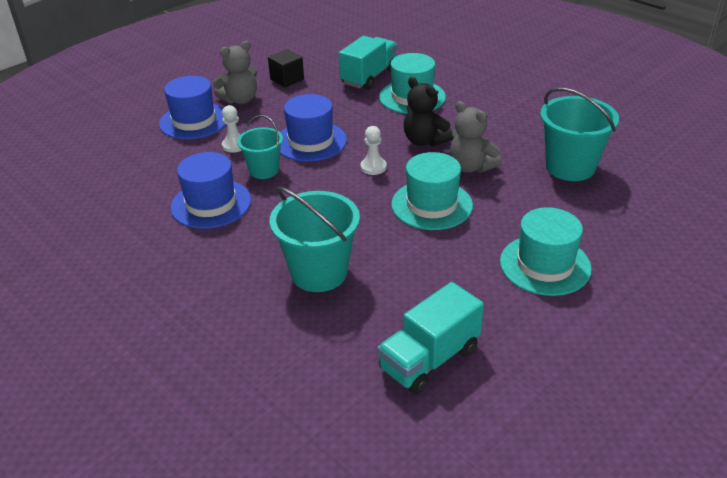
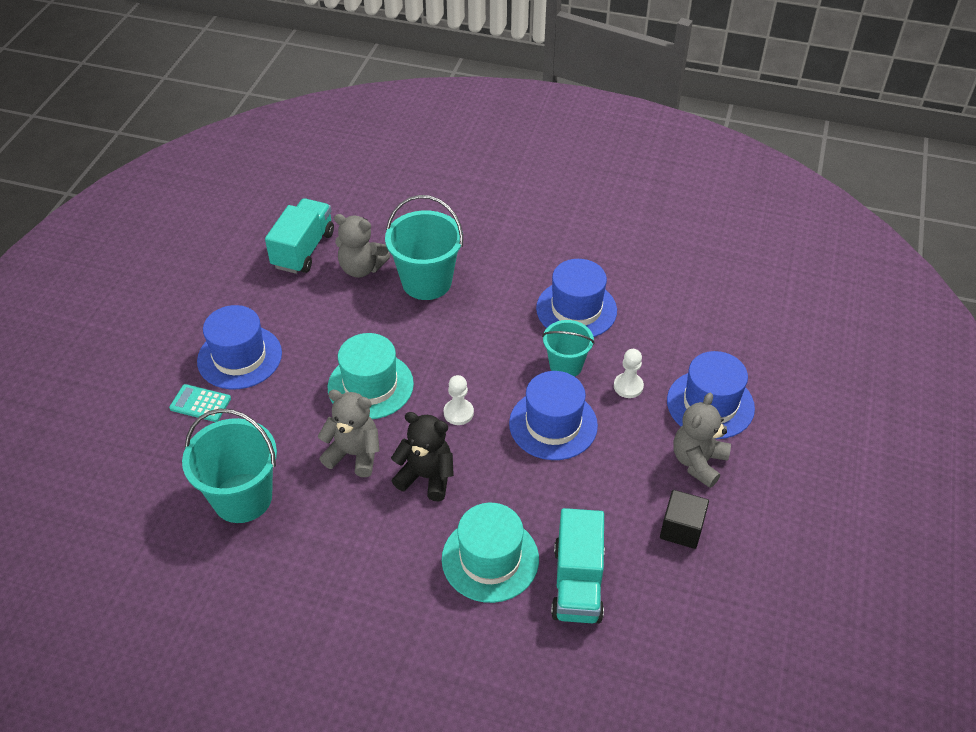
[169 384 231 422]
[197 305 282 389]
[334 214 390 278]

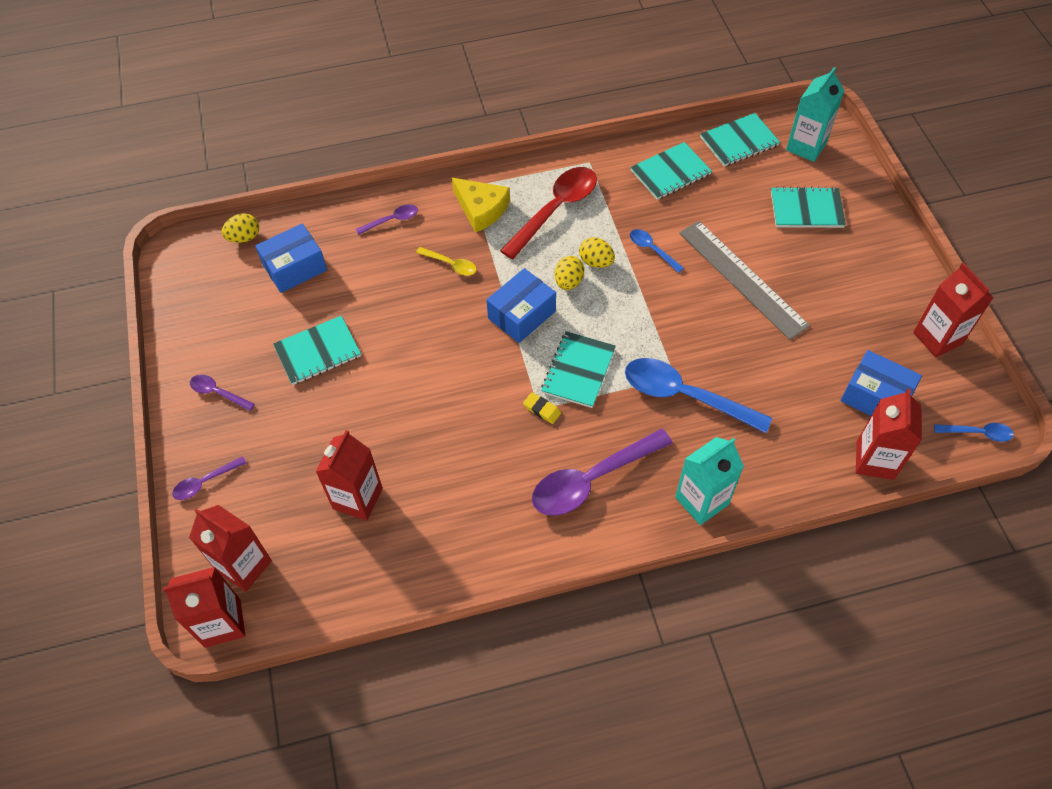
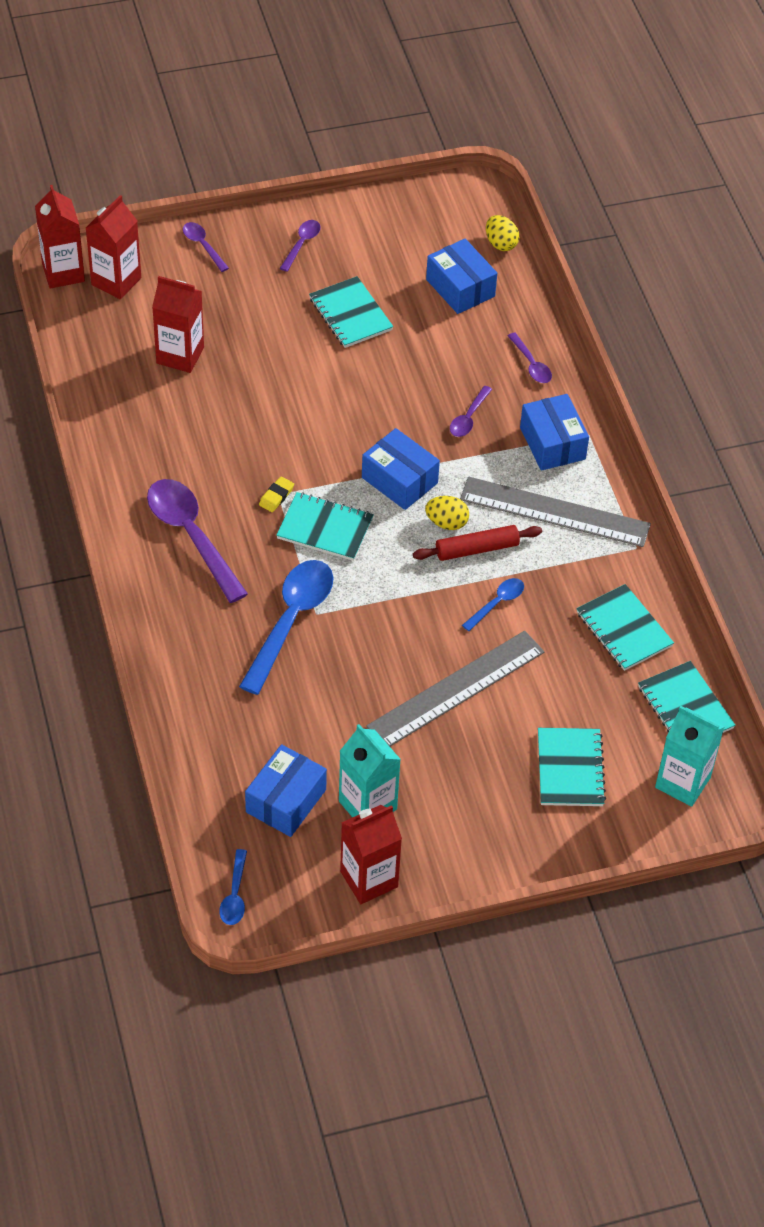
[339 724 401 817]
[413 525 542 561]
[450 386 492 437]
[460 477 651 547]
[520 394 589 471]
[856 388 922 480] (first image)

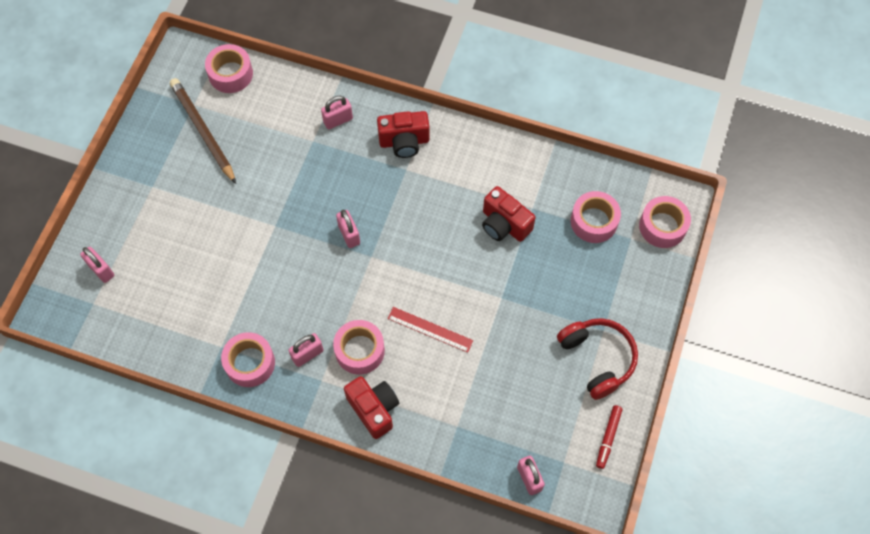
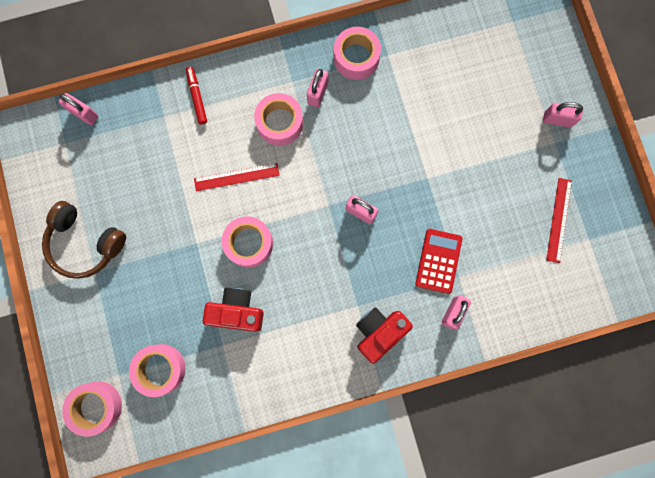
[42 201 126 279]
[186 67 207 124]
[222 216 273 268]
[415 229 462 294]
[543 102 583 128]
[546 178 572 263]
[344 376 399 439] (first image)

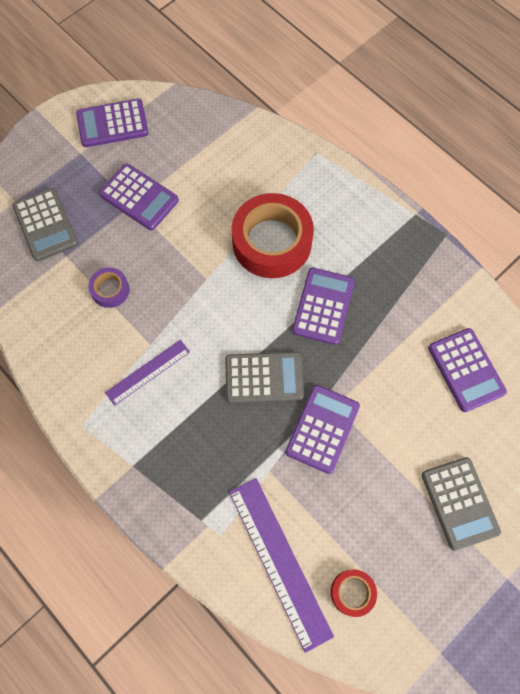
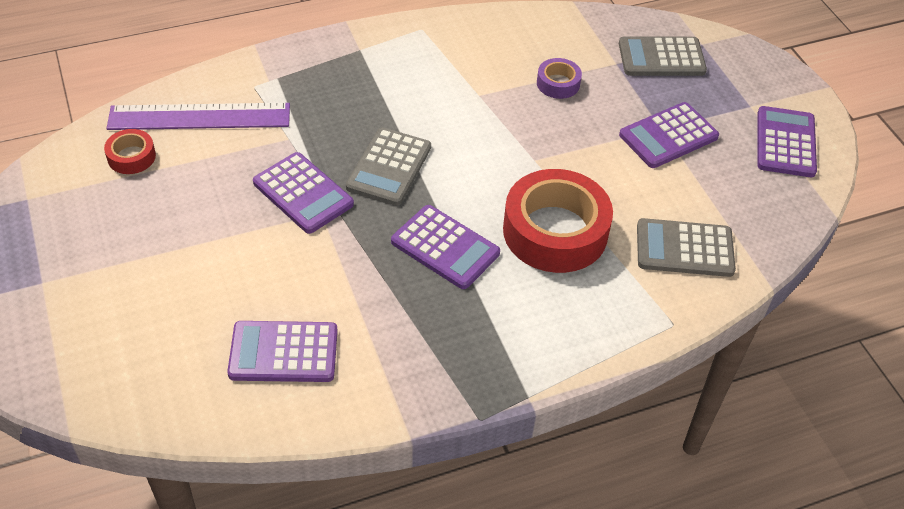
[637 218 736 277]
[105 340 190 406] (first image)

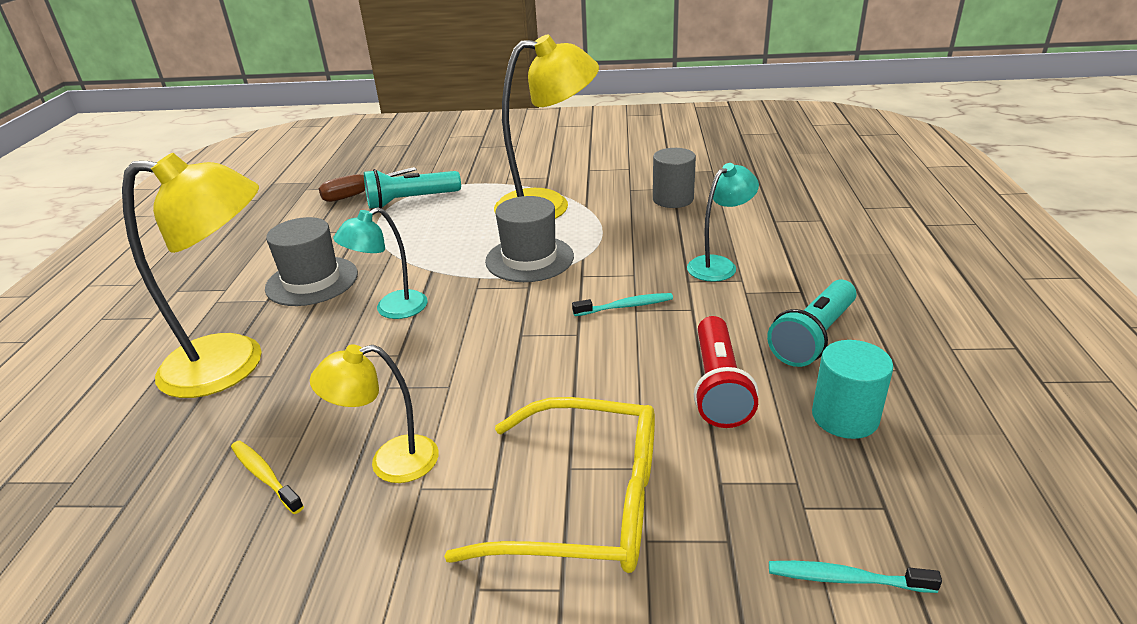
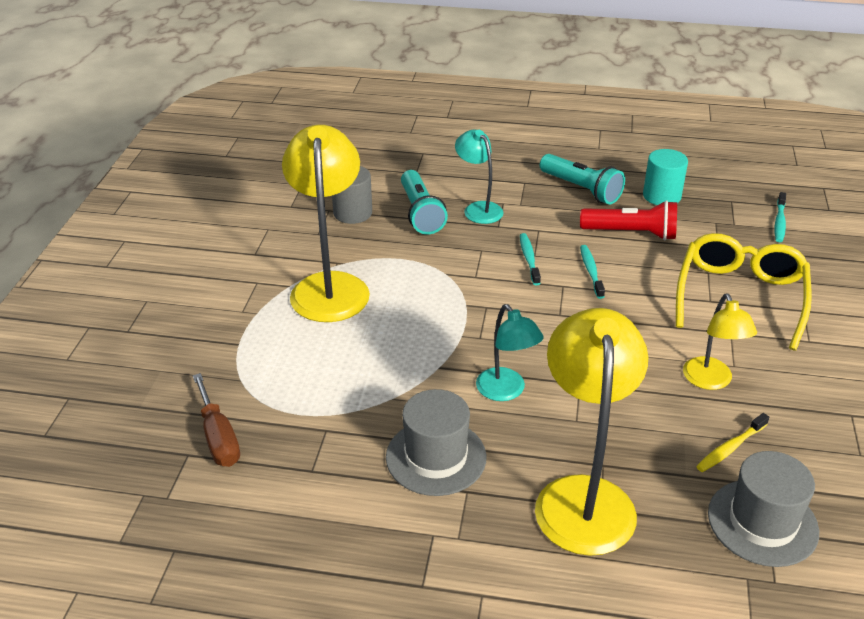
[401 170 448 235]
[580 245 605 299]
[708 451 819 567]

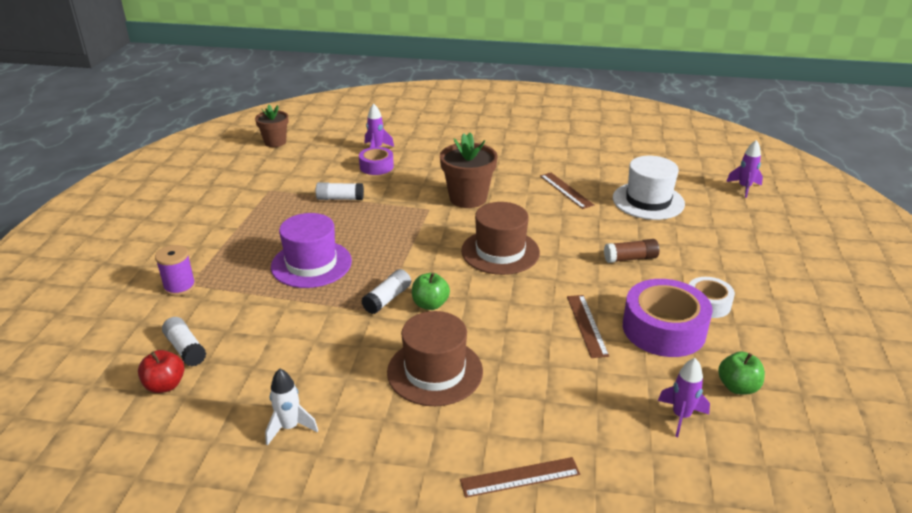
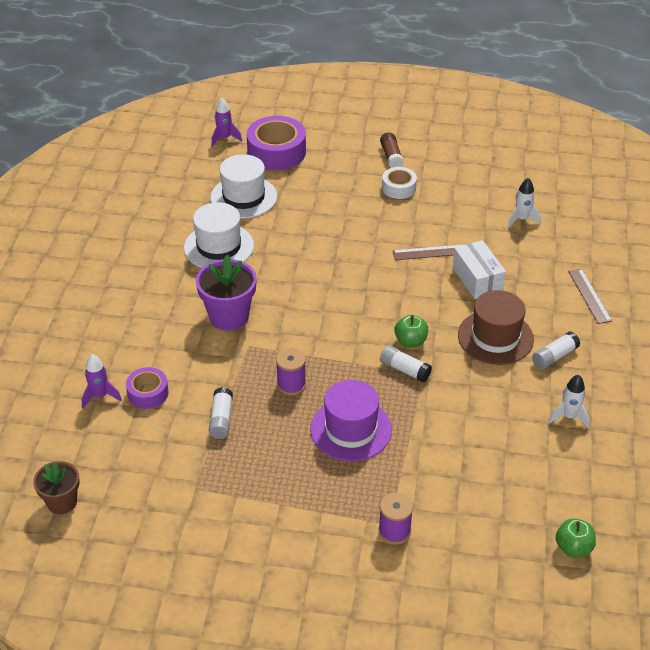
[184 202 254 268]
[196 254 257 331]
[247 116 306 170]
[276 348 306 395]
[380 132 404 168]
[453 240 506 299]
[508 178 541 228]
[532 331 580 369]
[555 518 596 557]
[138 350 184 393] (first image)
[461 202 540 275] (first image)

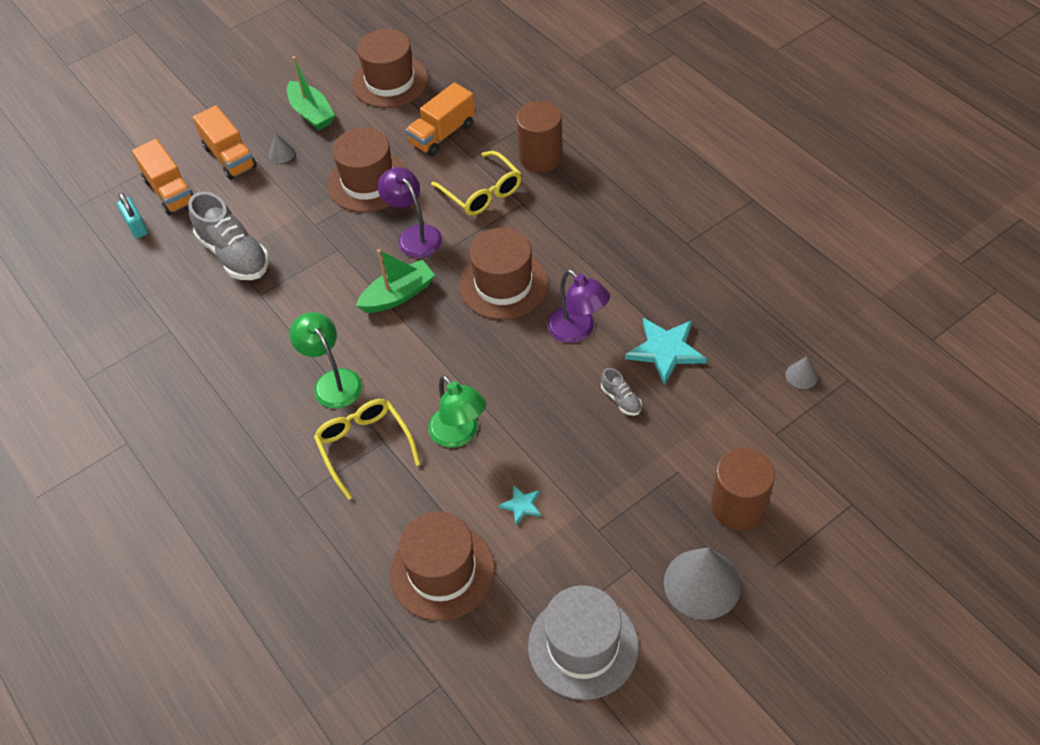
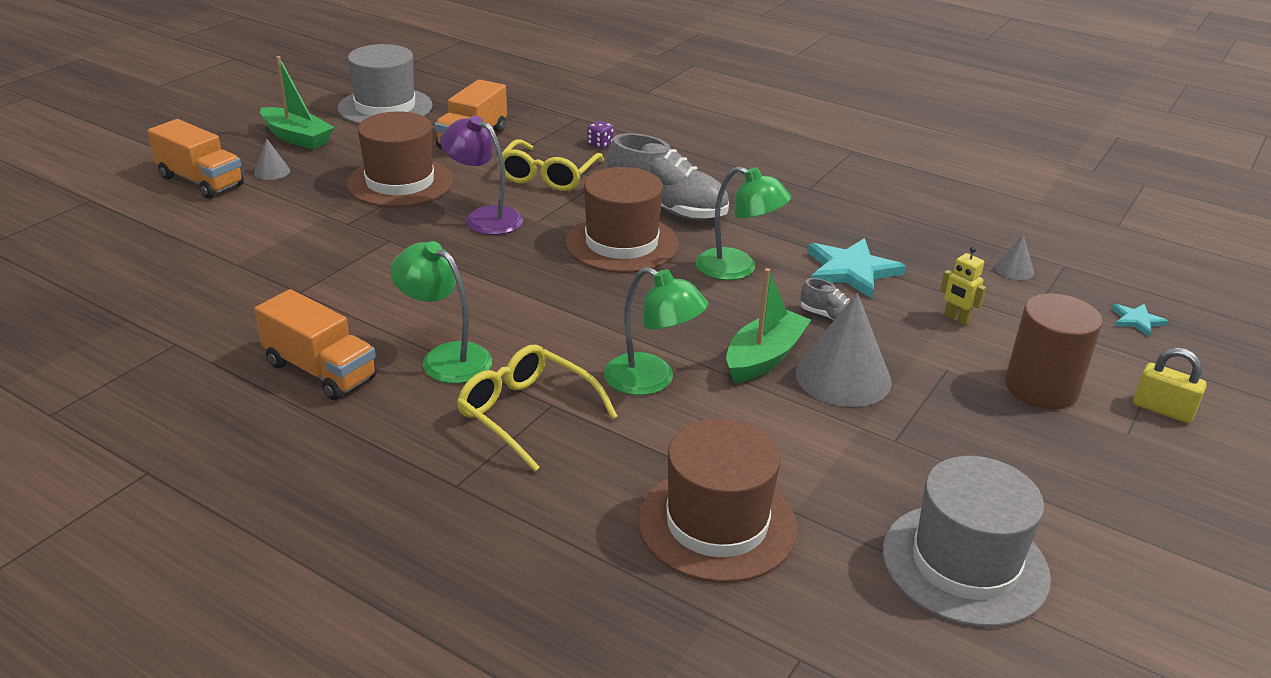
[255 289 377 400]
[338 44 433 124]
[497 139 604 191]
[587 121 614 148]
[607 133 729 220]
[696 166 791 280]
[726 268 811 383]
[795 293 892 407]
[940 247 986 325]
[1112 304 1168 337]
[1133 348 1207 423]
[117 192 148 239] (first image)

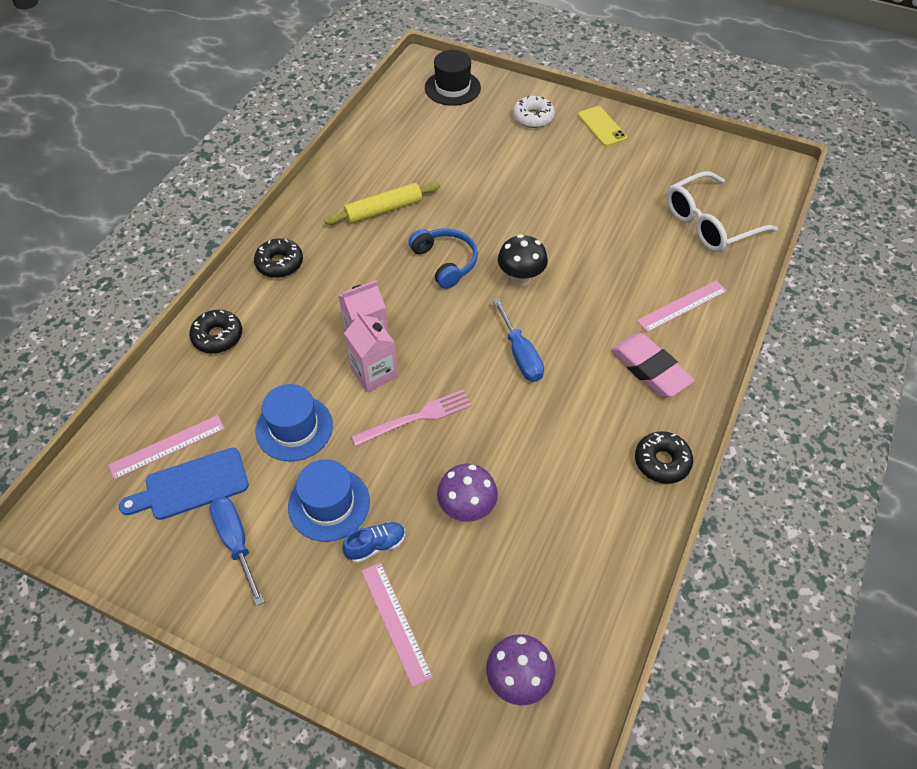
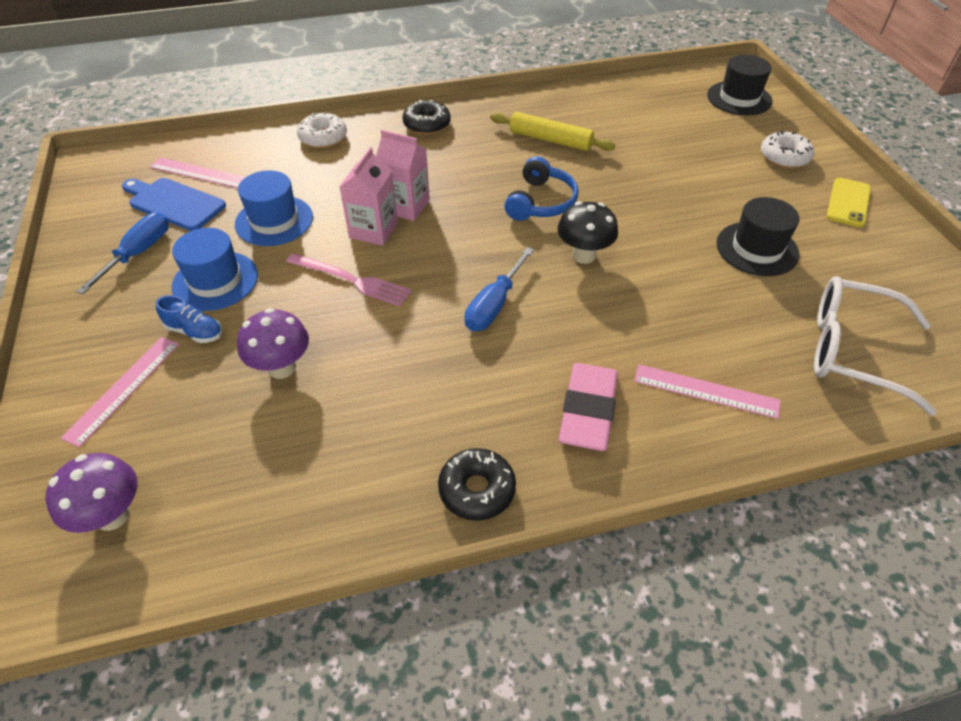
[297 112 347 148]
[716 197 799 276]

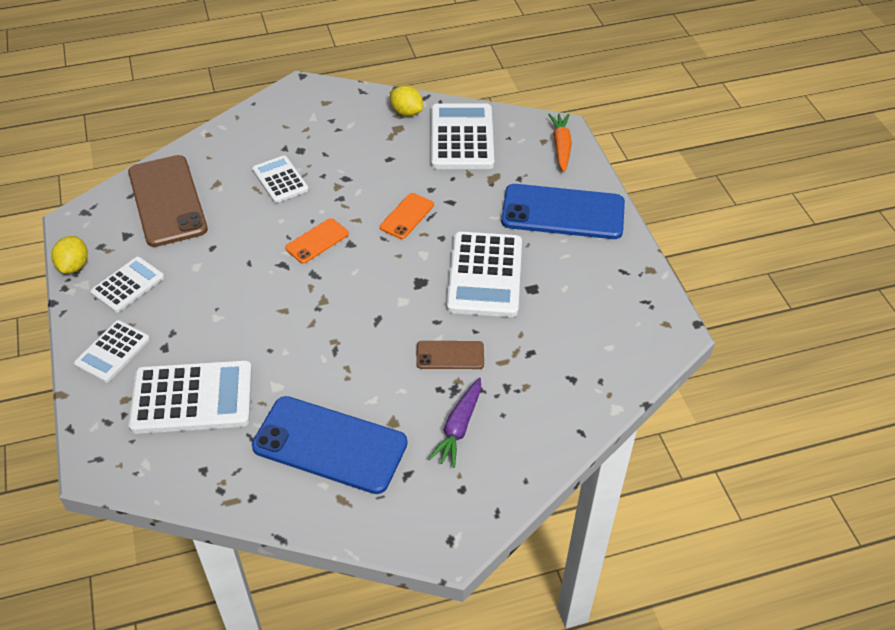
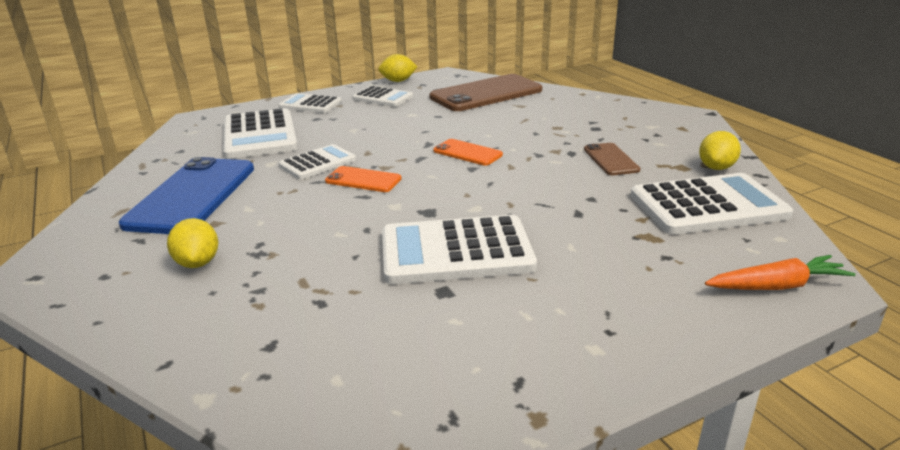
[167 218 218 268]
[279 144 356 179]
[325 166 401 192]
[584 143 640 175]
[501 184 625 239] (first image)

